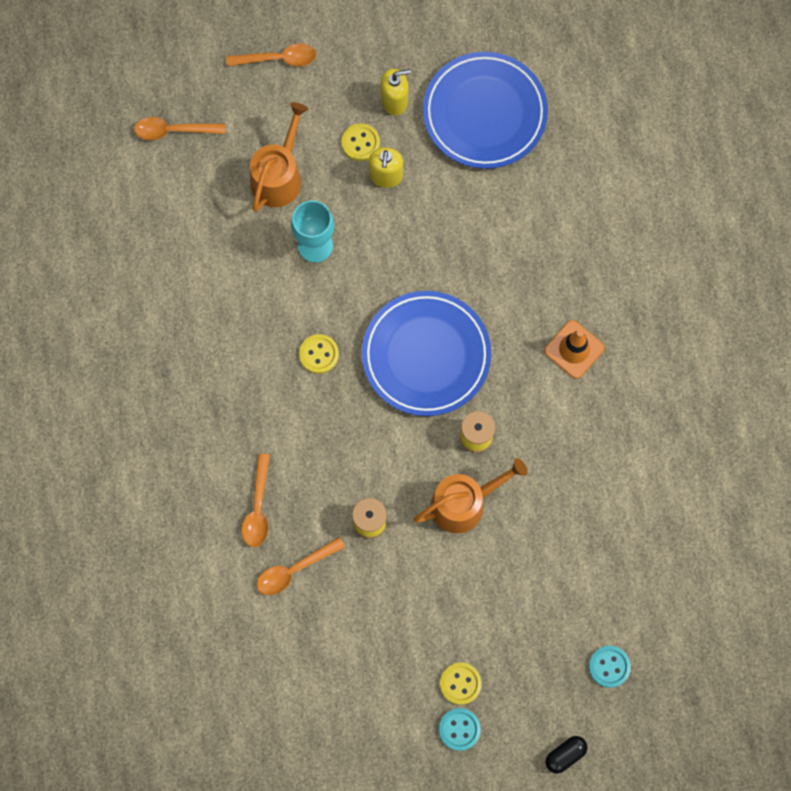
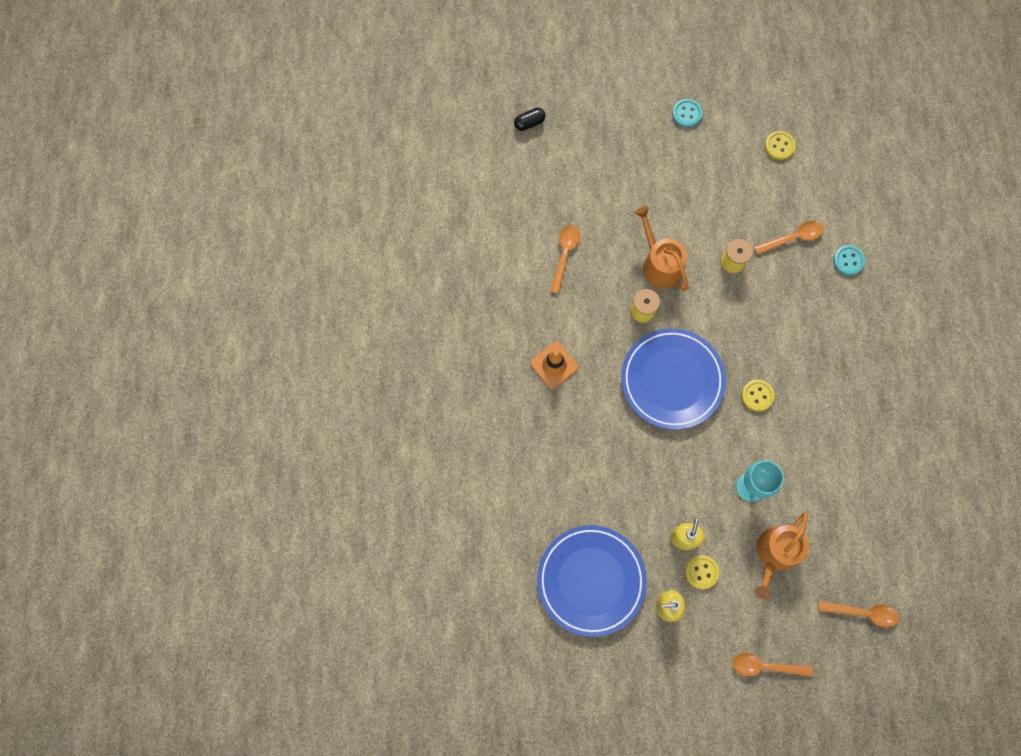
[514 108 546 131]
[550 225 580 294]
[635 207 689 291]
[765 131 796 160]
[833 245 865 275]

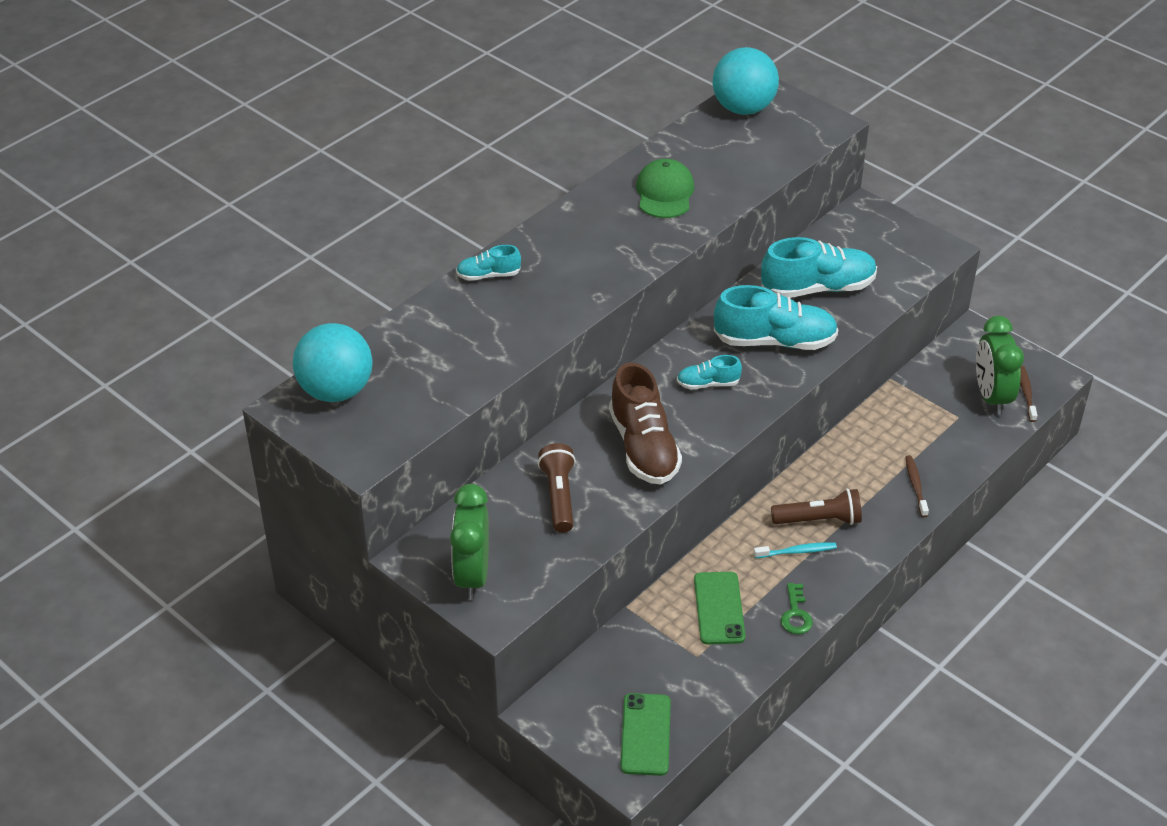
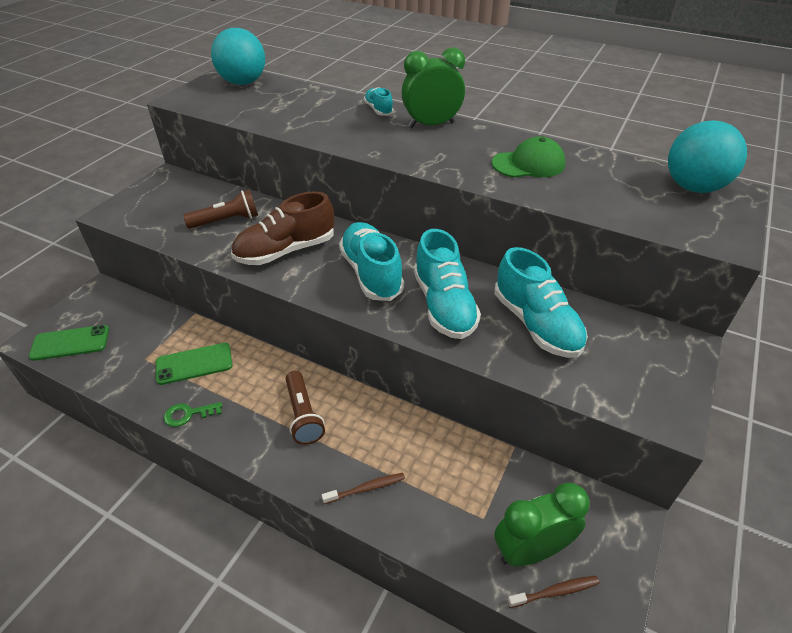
[339 222 404 301]
[401 48 465 128]
[754 543 837 558] (first image)

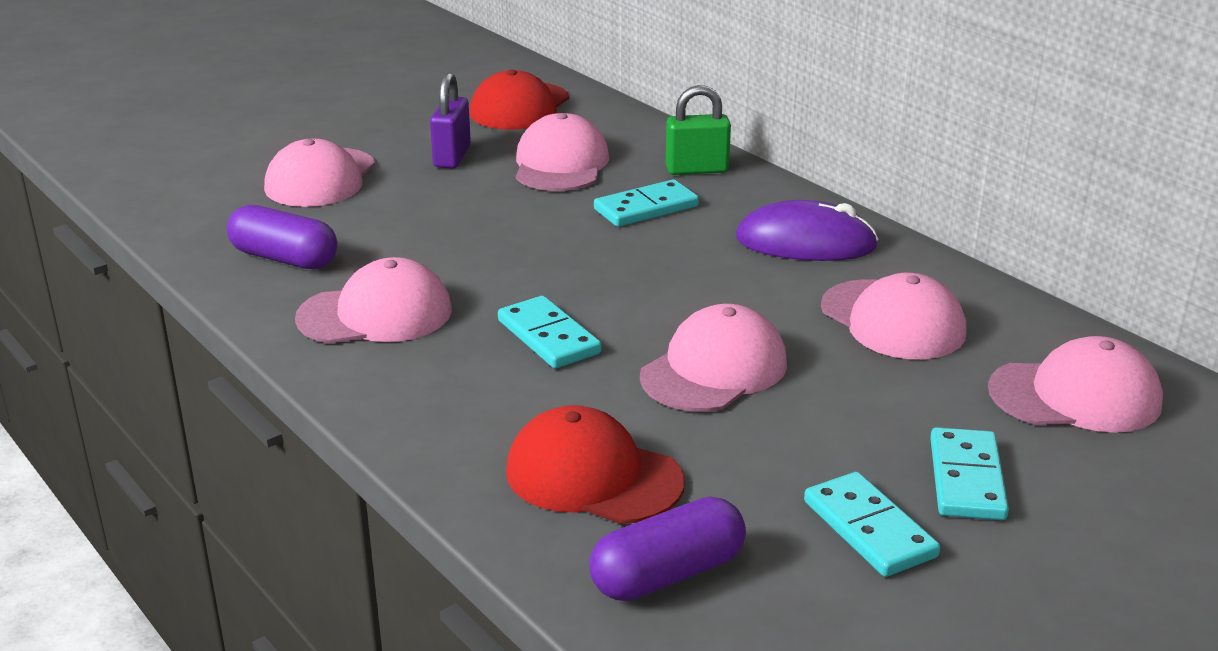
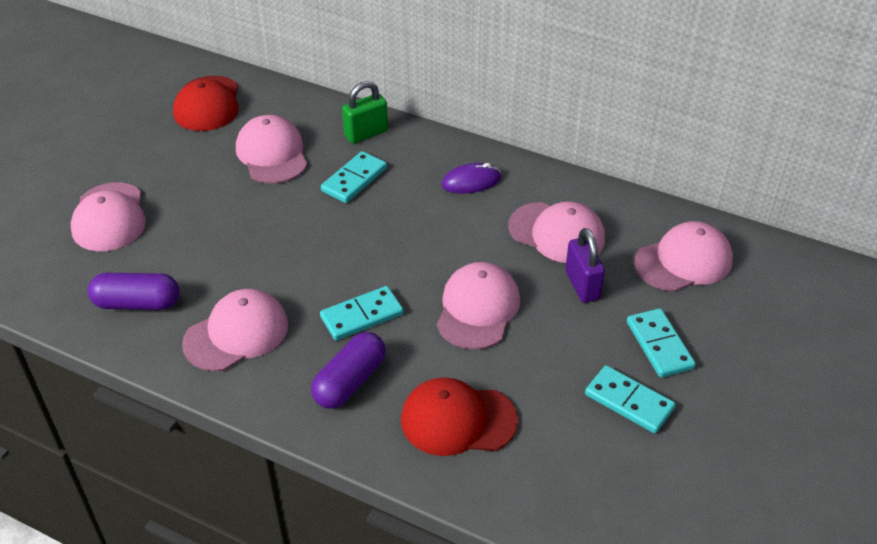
[311 332 386 409]
[320 286 404 341]
[442 163 501 194]
[565 228 605 303]

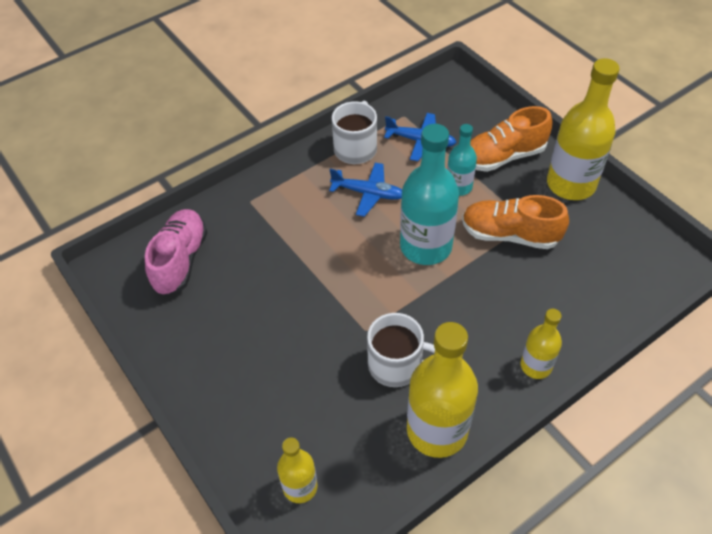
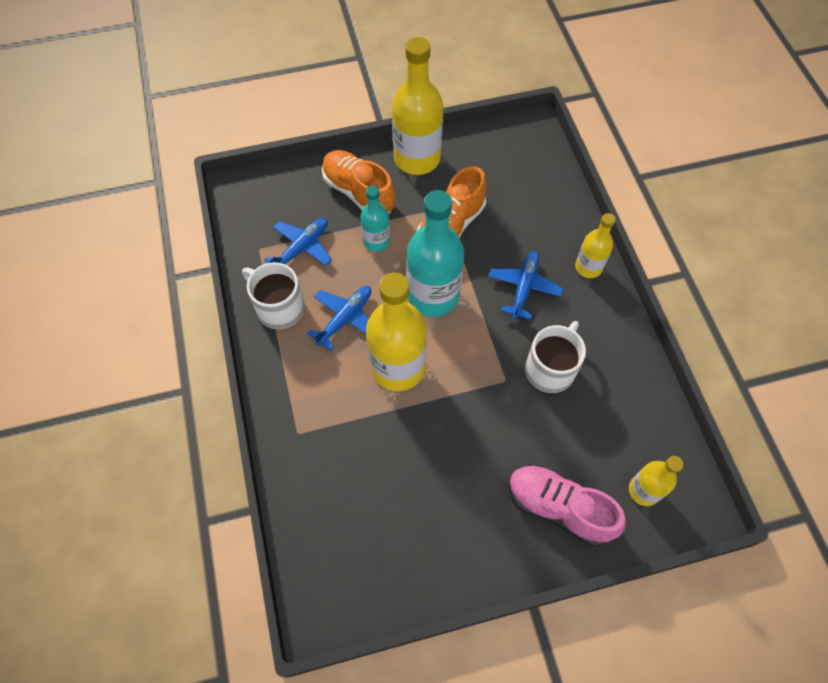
[322 150 395 214]
[366 272 427 391]
[488 251 563 320]
[509 465 626 546]

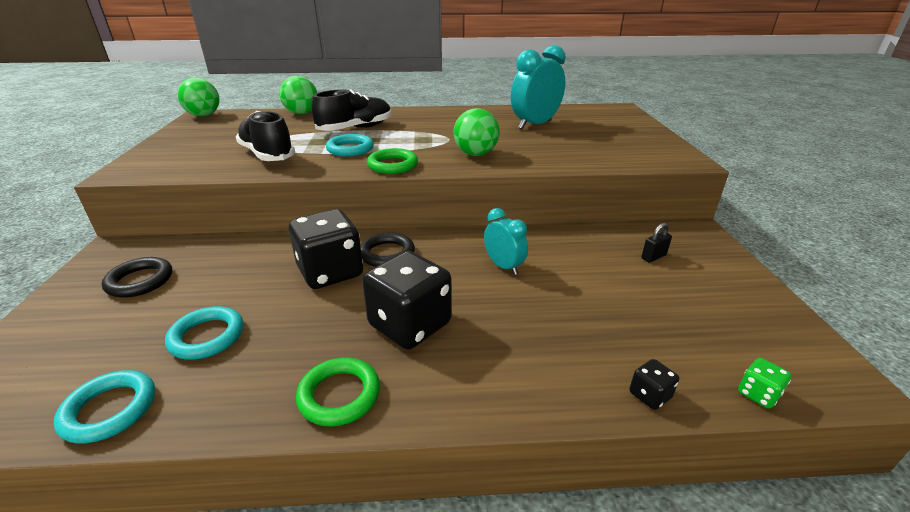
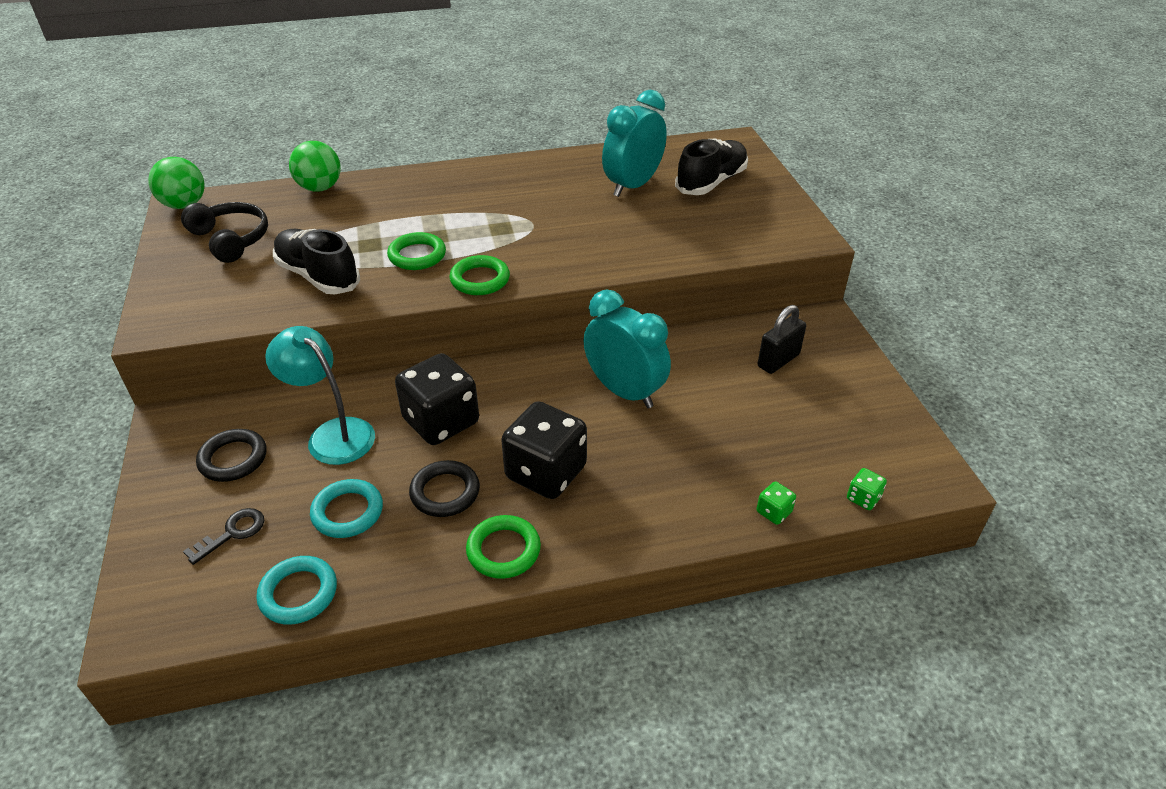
[181 202 268 263]
[183 508 264 565]
[265 326 375 465]
[387 232 446 270]
[409 460 480 517]
[583 290 671 408]
[675 139 748 195]
[756 481 796 525]
[758 305 806 374]
[454 108 500 156] (first image)

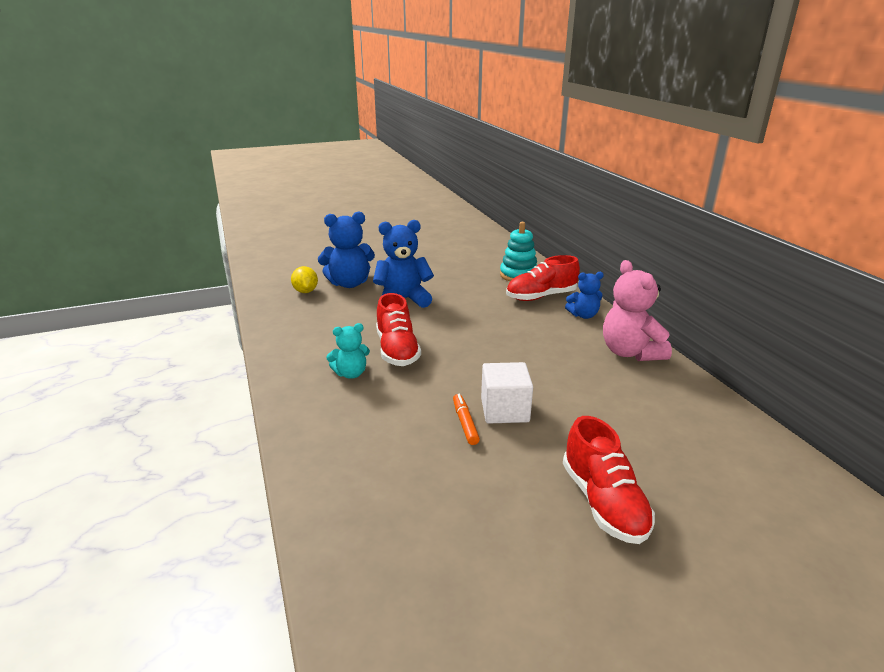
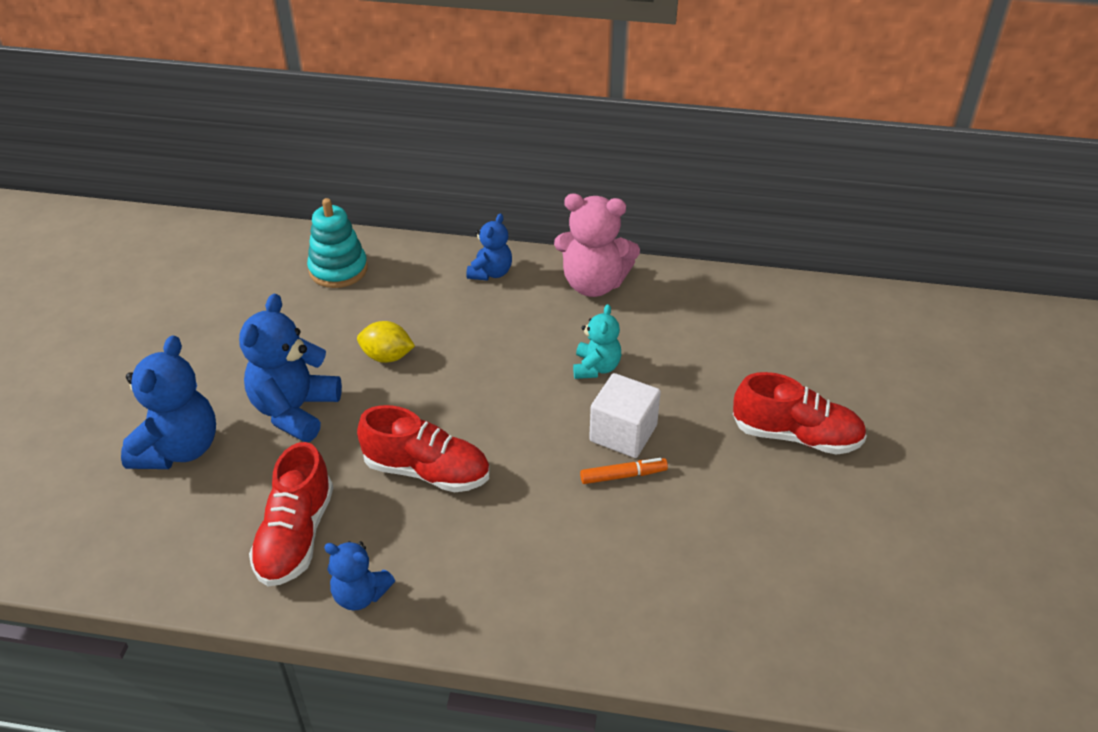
[249 442 333 586]
[324 541 395 611]
[357 321 415 363]
[573 304 621 379]
[580 458 668 484]

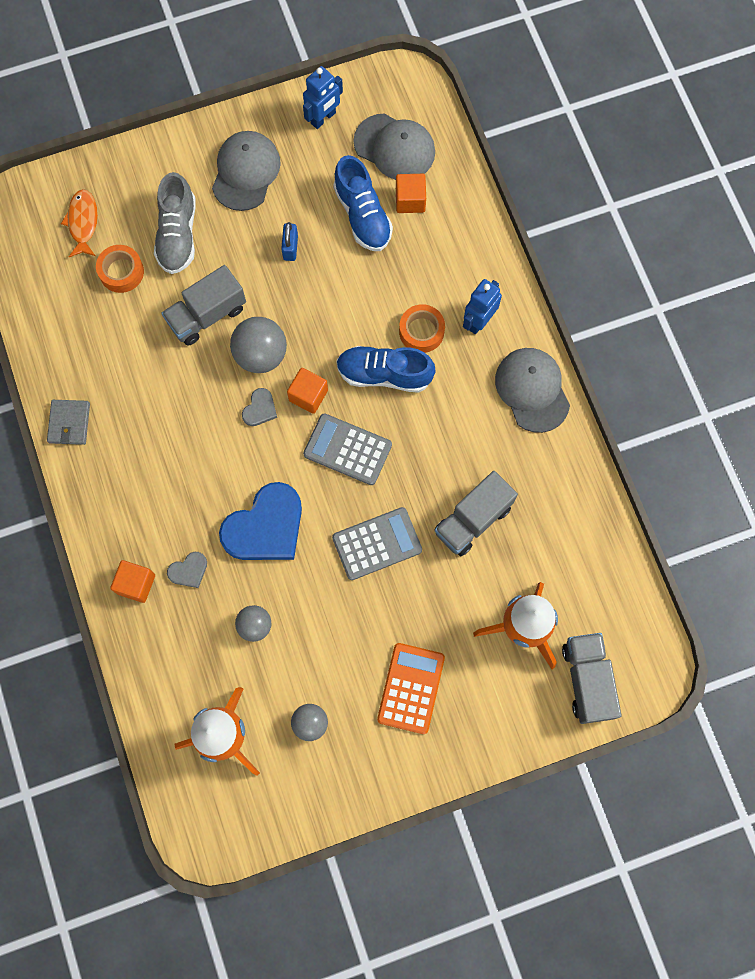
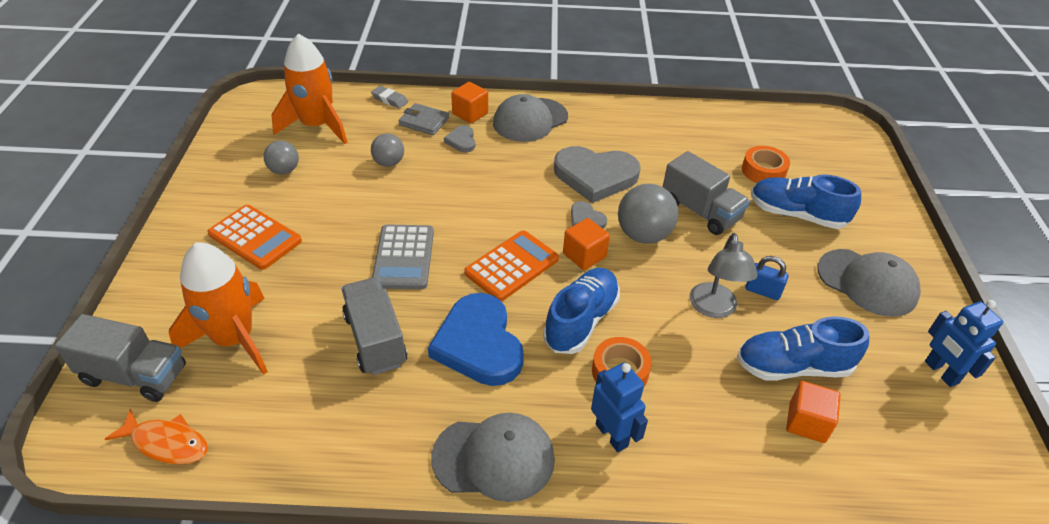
[105 409 208 465]
[371 86 408 109]
[399 103 449 135]
[428 293 524 386]
[464 230 559 301]
[493 94 568 142]
[554 146 641 203]
[663 151 750 235]
[690 233 758 318]
[751 174 861 229]

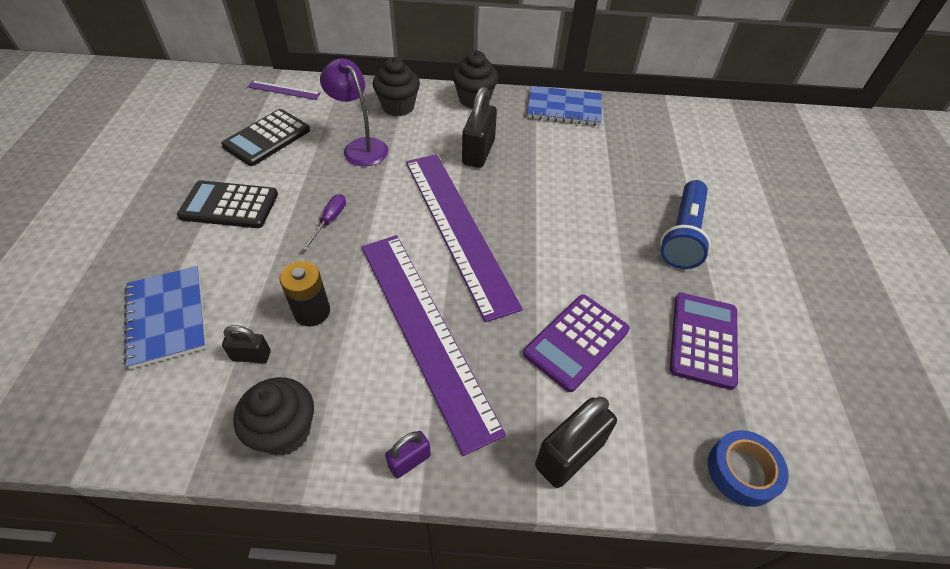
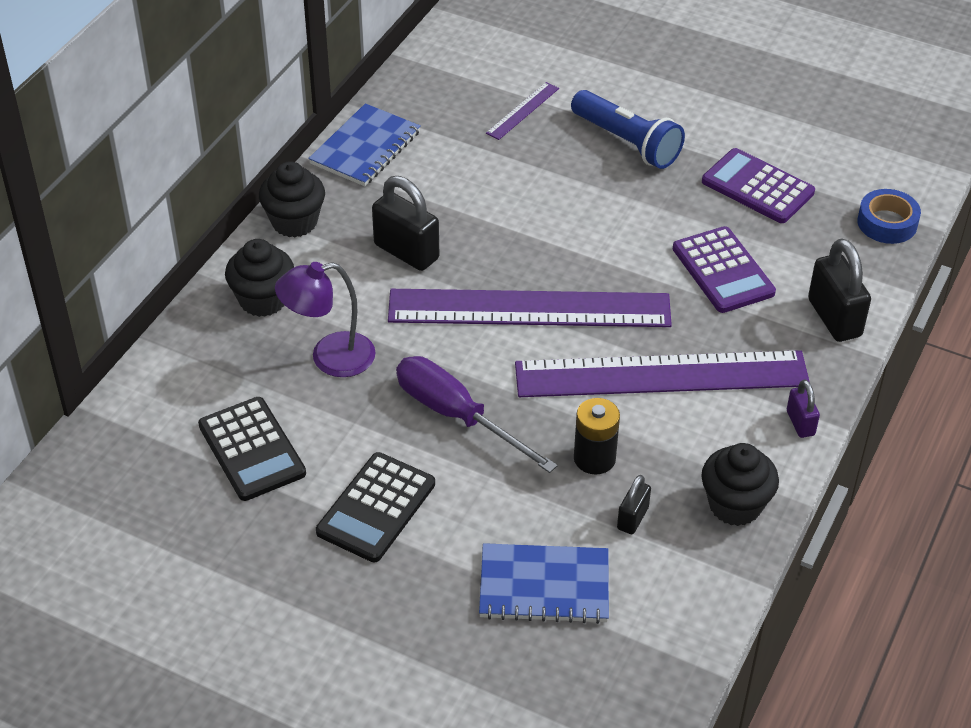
[396 356 558 473]
[486 82 559 140]

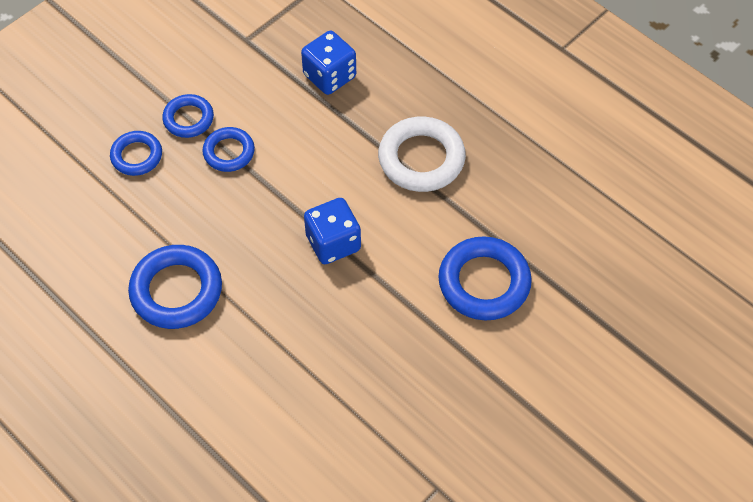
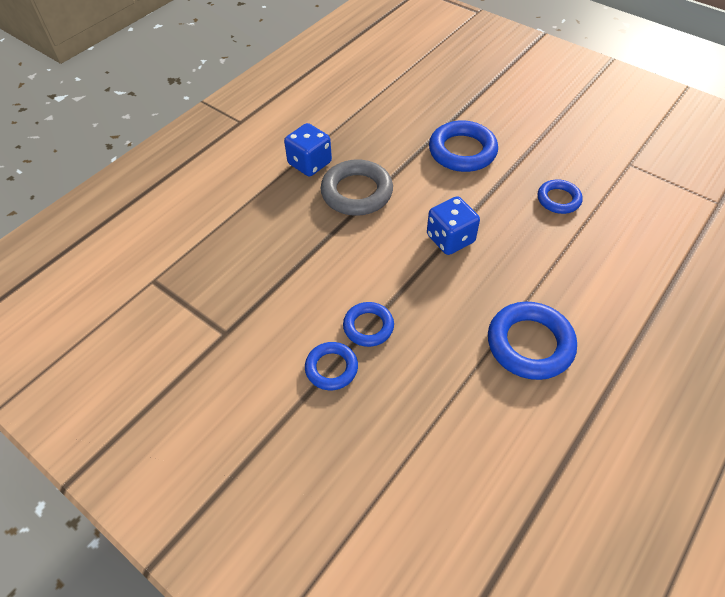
[284 123 332 177]
[321 159 393 216]
[538 179 583 214]

